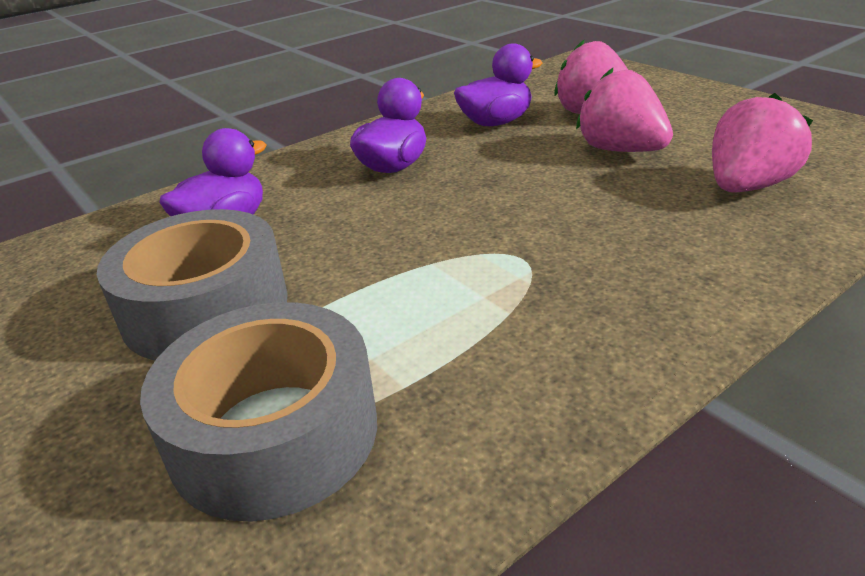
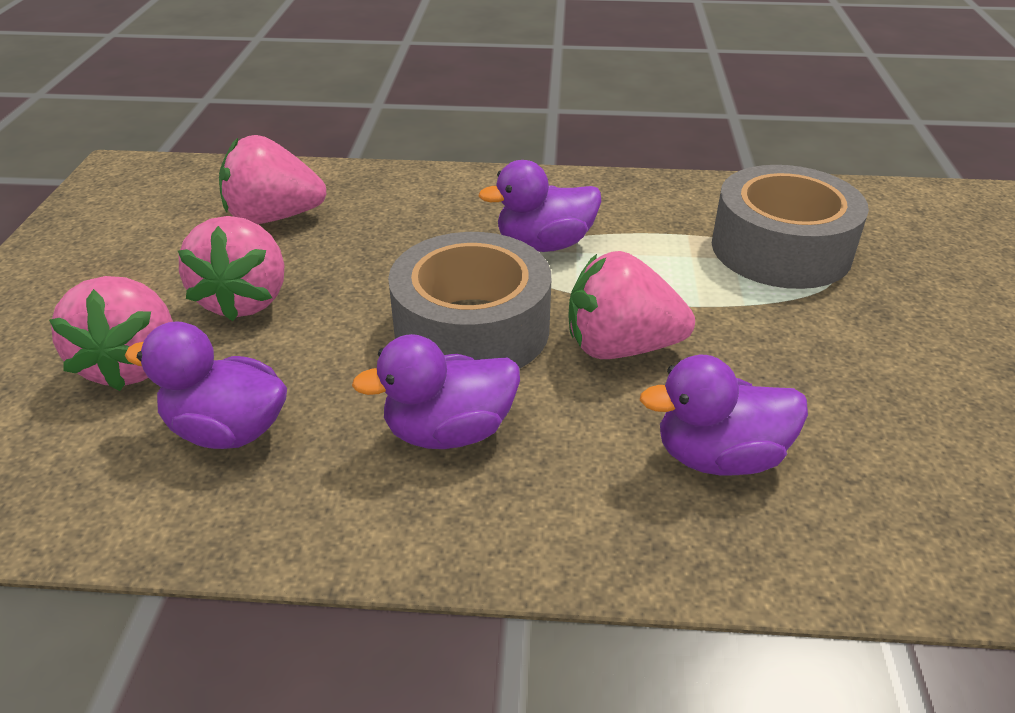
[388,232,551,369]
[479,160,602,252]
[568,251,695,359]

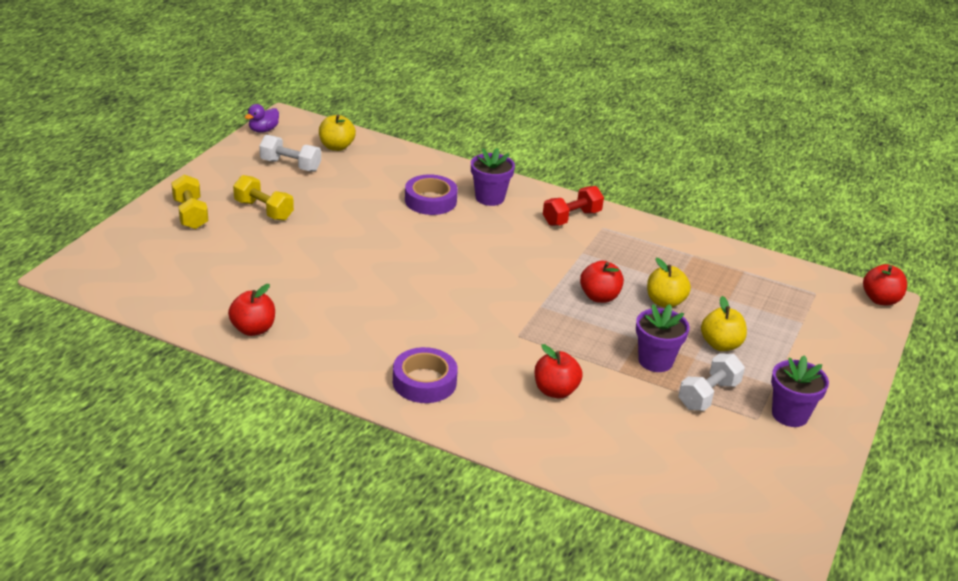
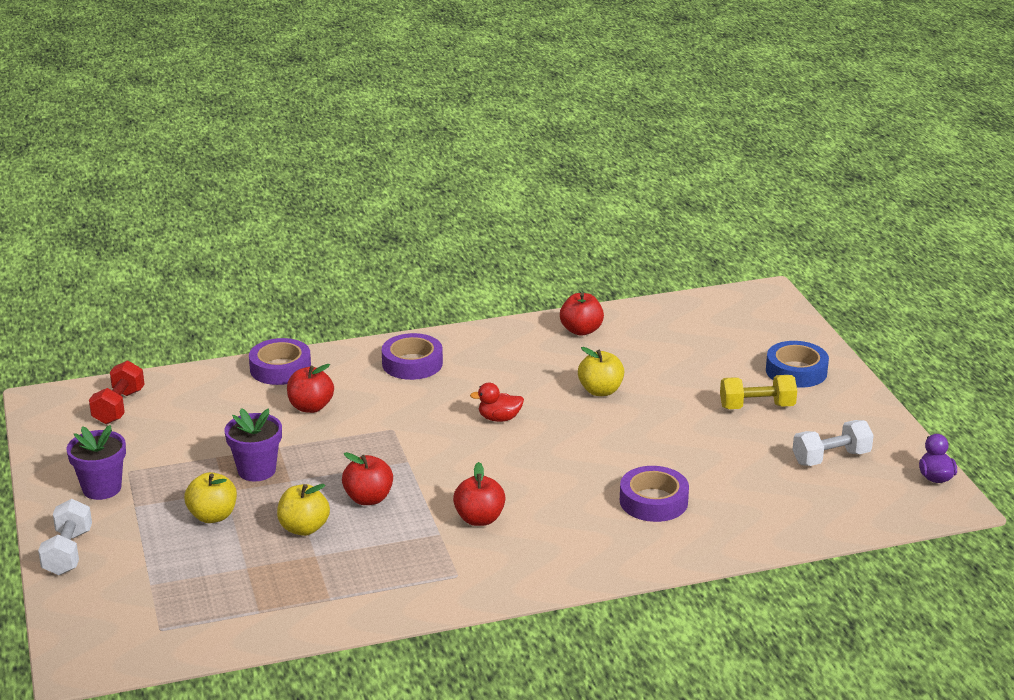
[766,341,829,388]
[578,347,624,396]
[471,148,515,206] (first image)
[89,360,145,424]
[38,499,92,575]
[453,462,506,526]
[249,338,311,385]
[470,383,524,422]

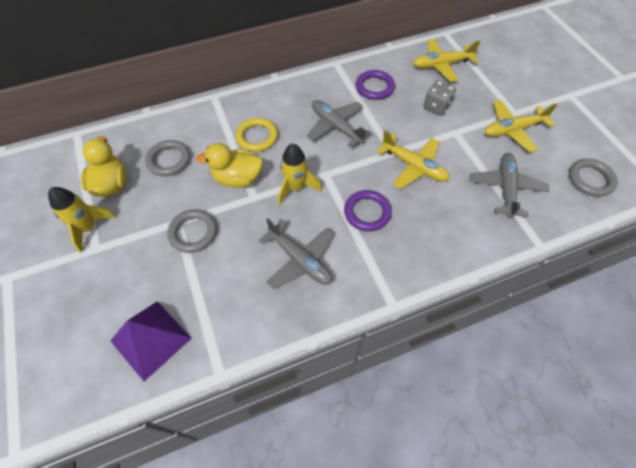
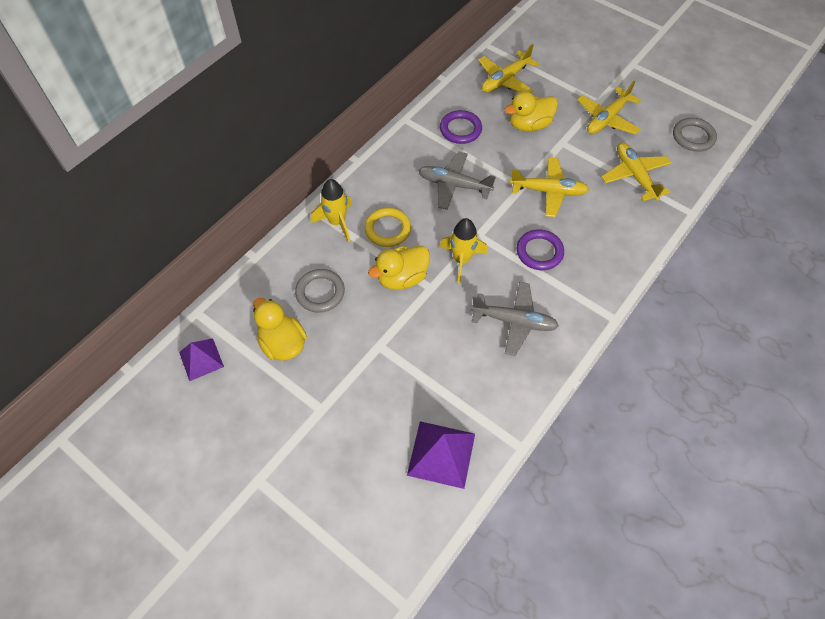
[311,179,352,242]
[167,209,217,253] (first image)
[504,91,558,132]
[601,142,671,201]
[179,338,224,381]

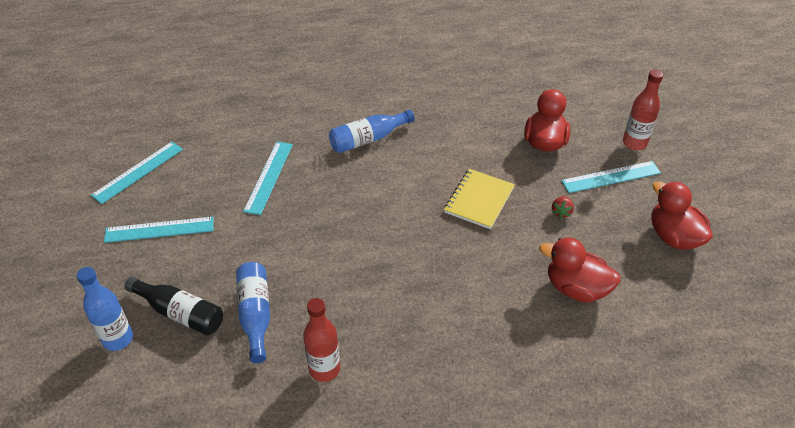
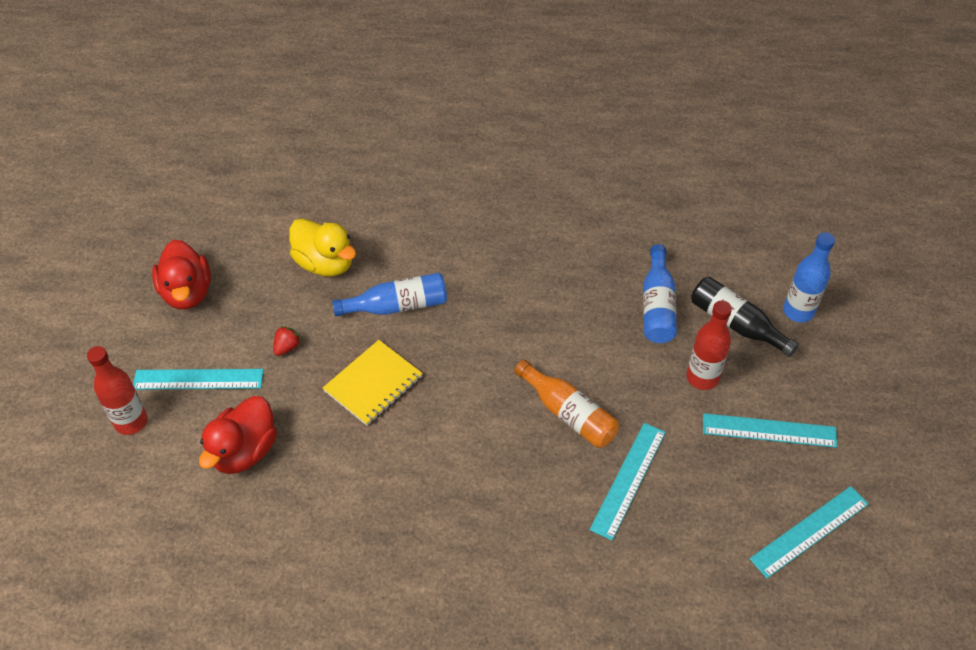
[686,301,732,390]
[332,273,447,316]
[289,218,356,277]
[514,360,619,448]

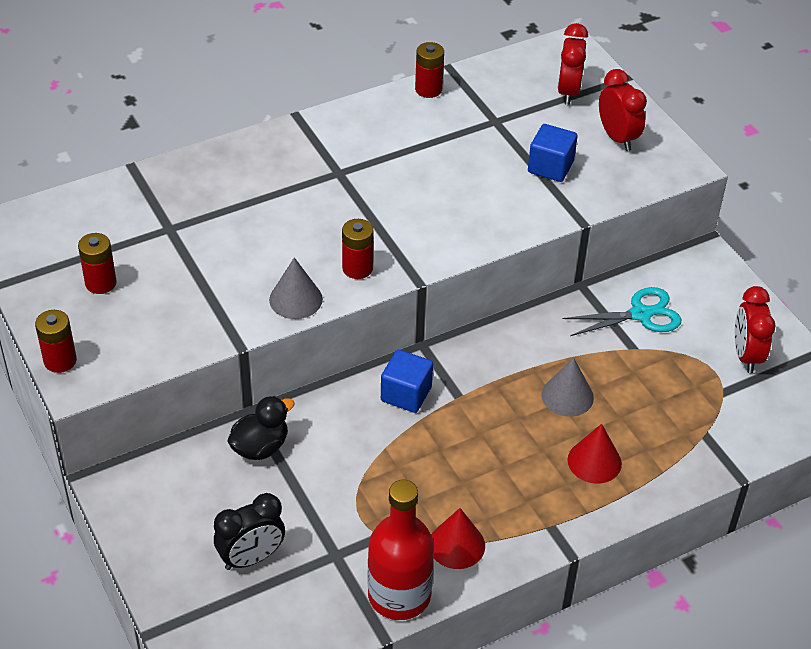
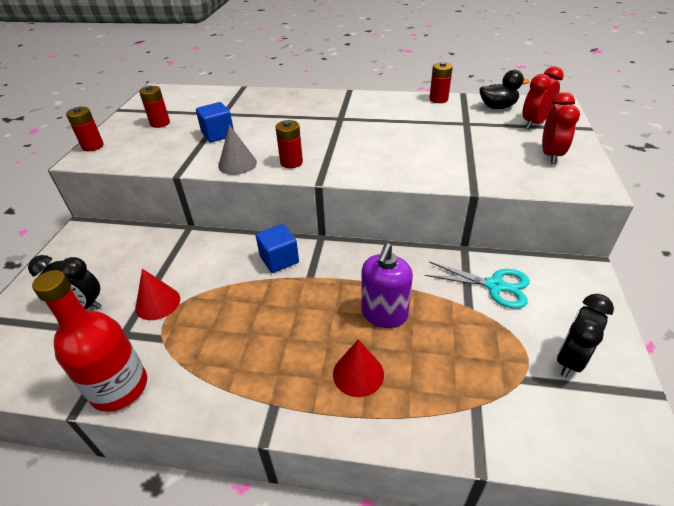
[480,70,530,109]
[135,269,180,320]
[196,102,234,143]
[361,243,413,328]
[557,294,614,377]

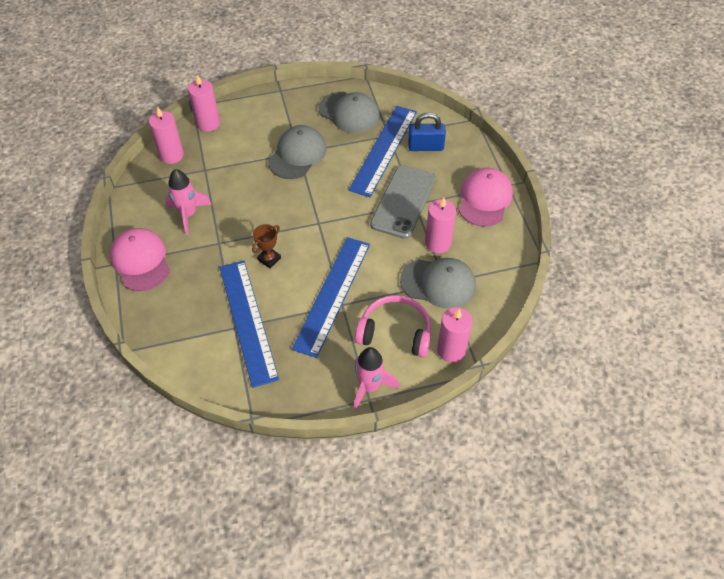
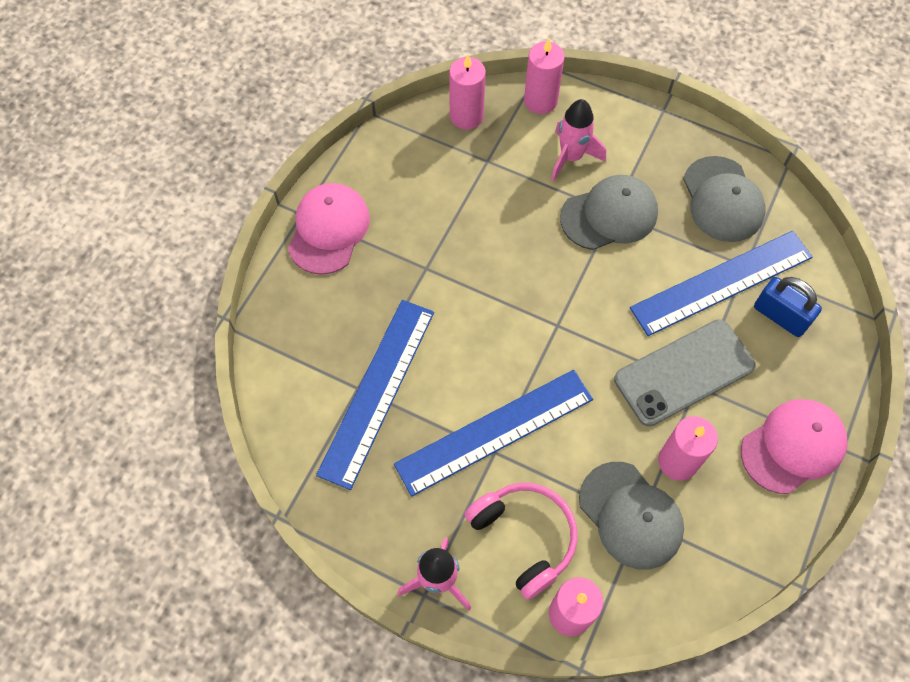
[551,99,606,182]
[252,224,281,268] (first image)

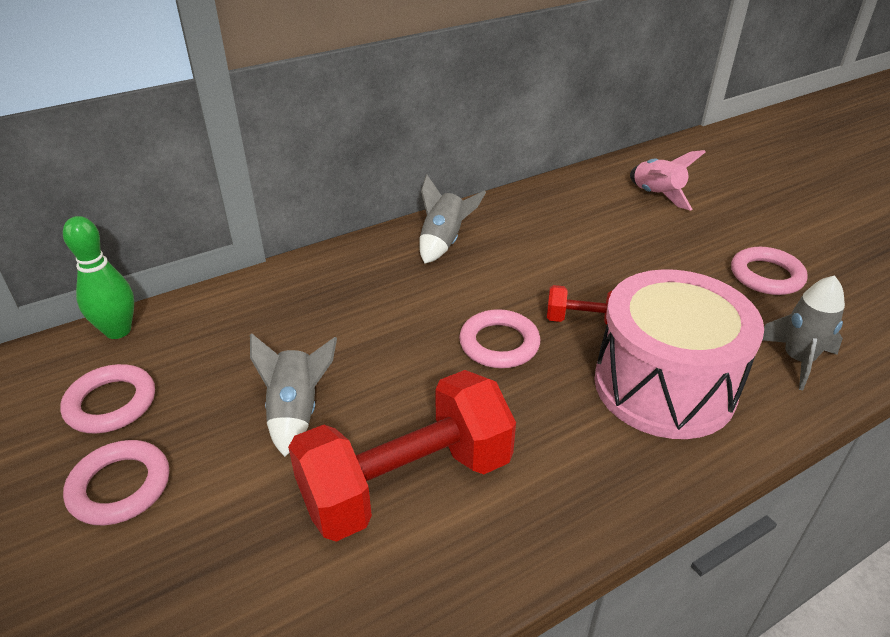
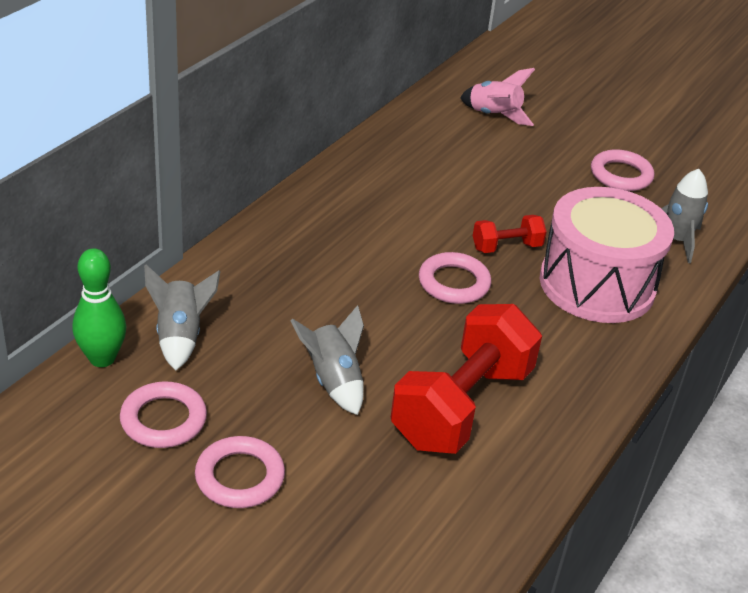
[144,265,220,370]

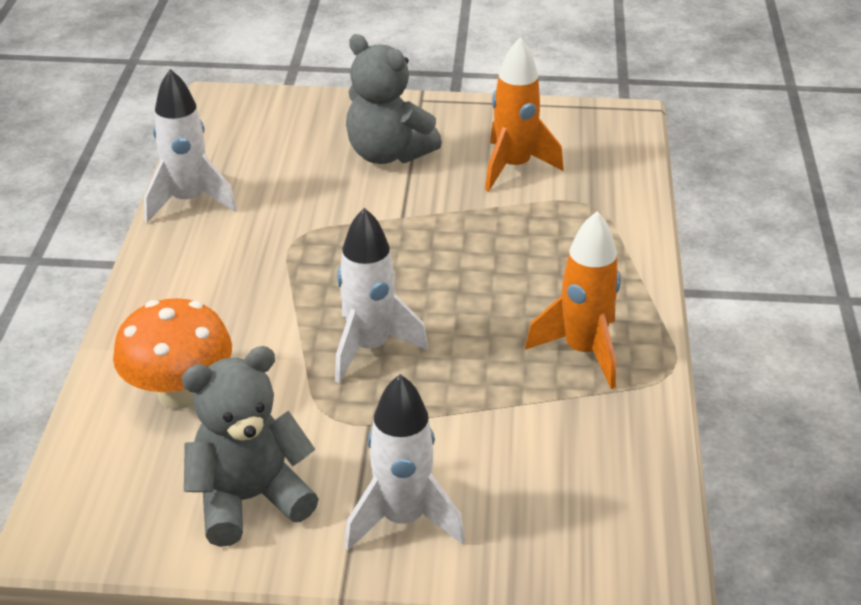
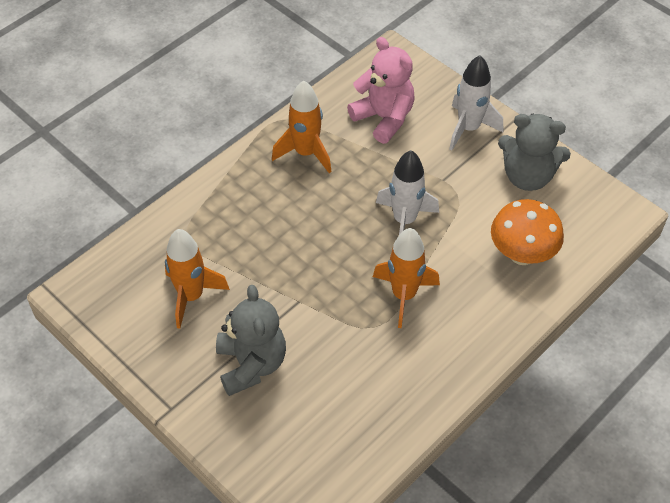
[144,69,237,223] (first image)
[347,37,415,144]
[373,228,440,328]

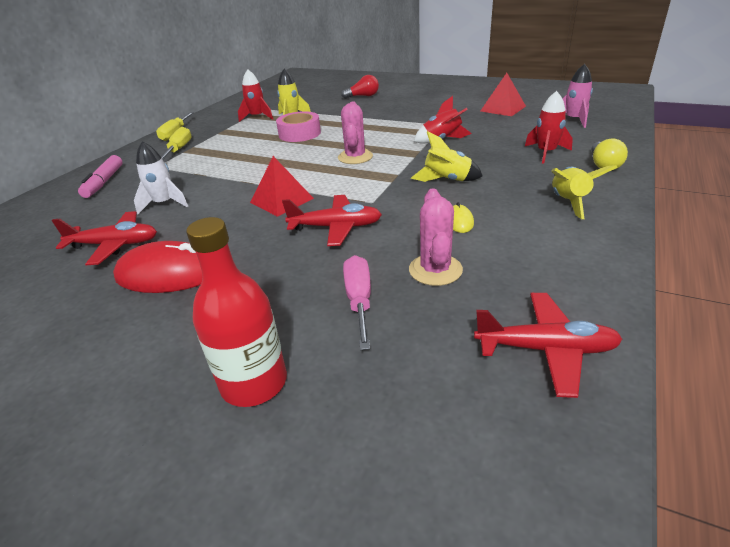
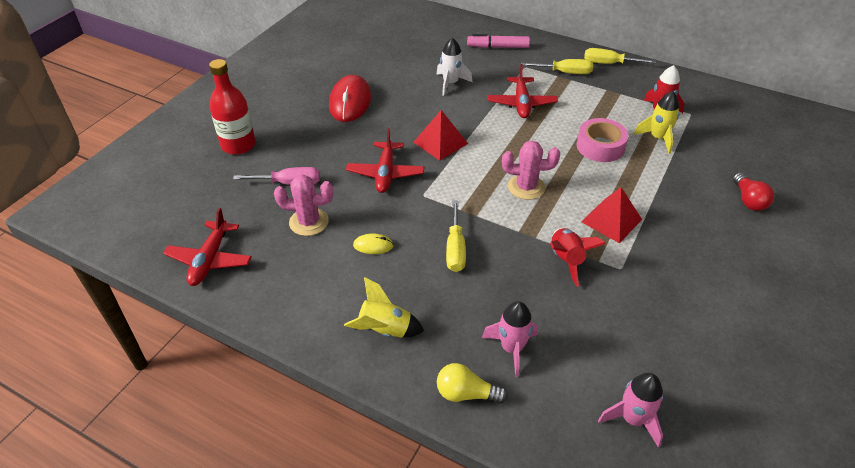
[488,64,558,118]
[446,201,466,272]
[581,187,642,243]
[482,301,538,377]

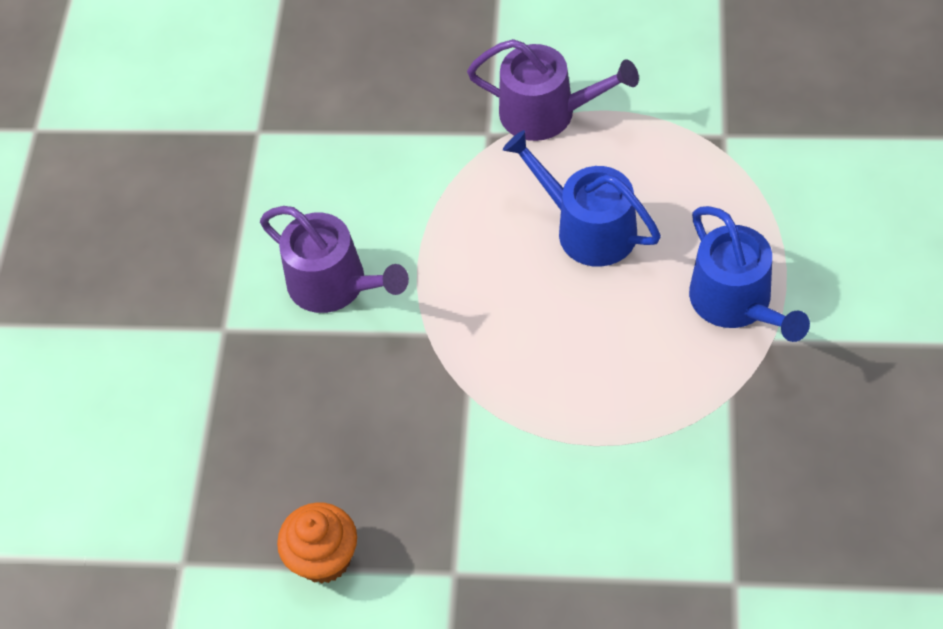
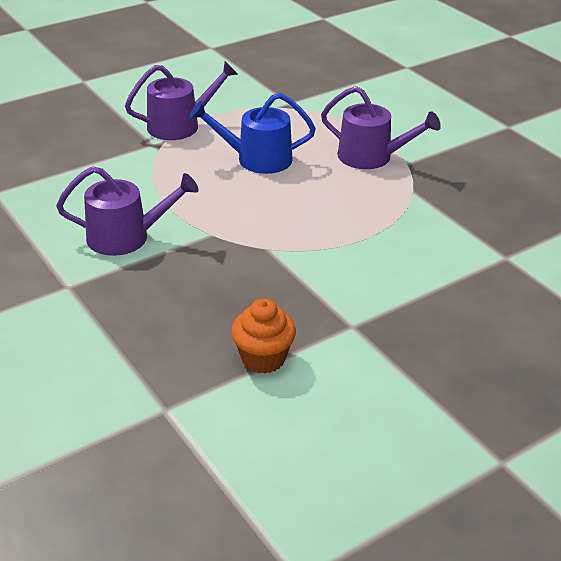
[321,86,441,169]

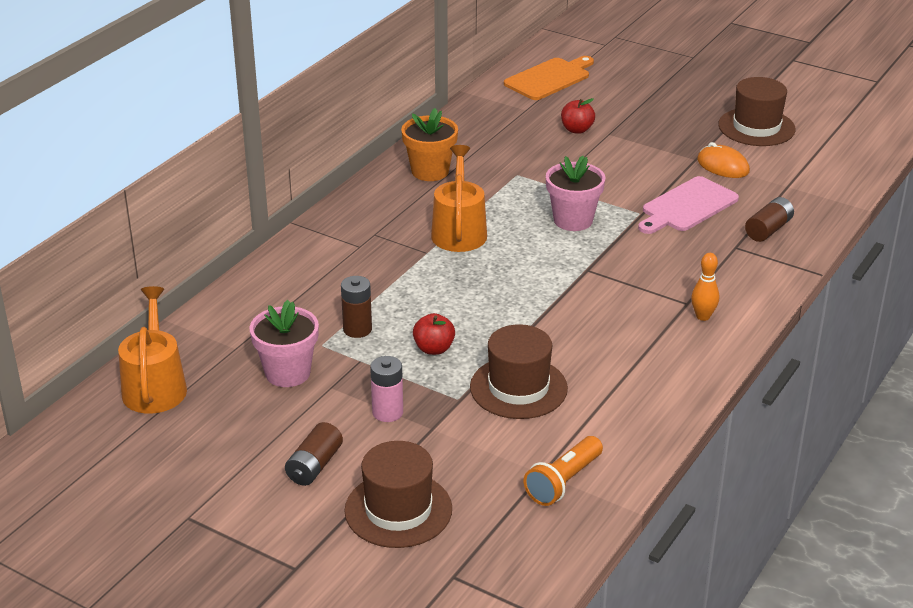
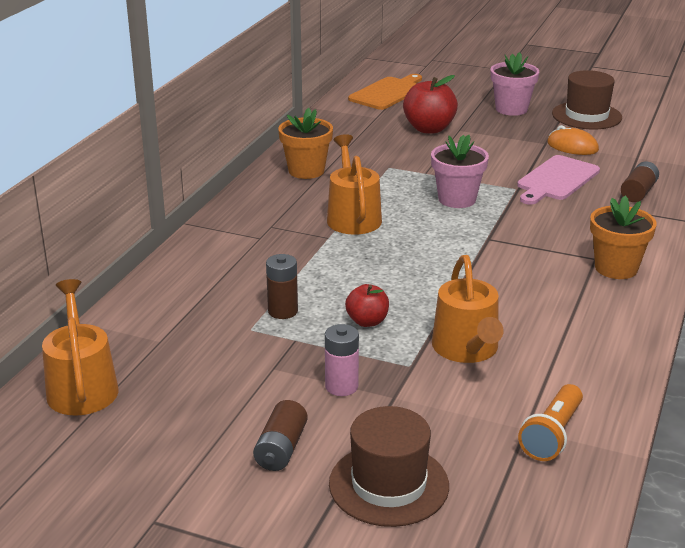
[491,52,539,116]
[432,255,504,363]
[403,75,458,134]
[590,196,656,279]

